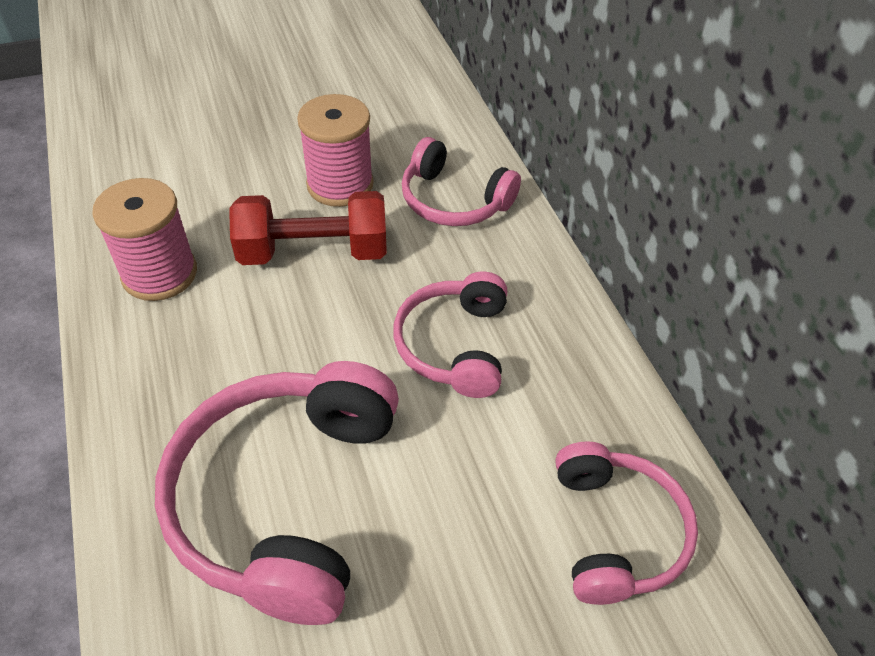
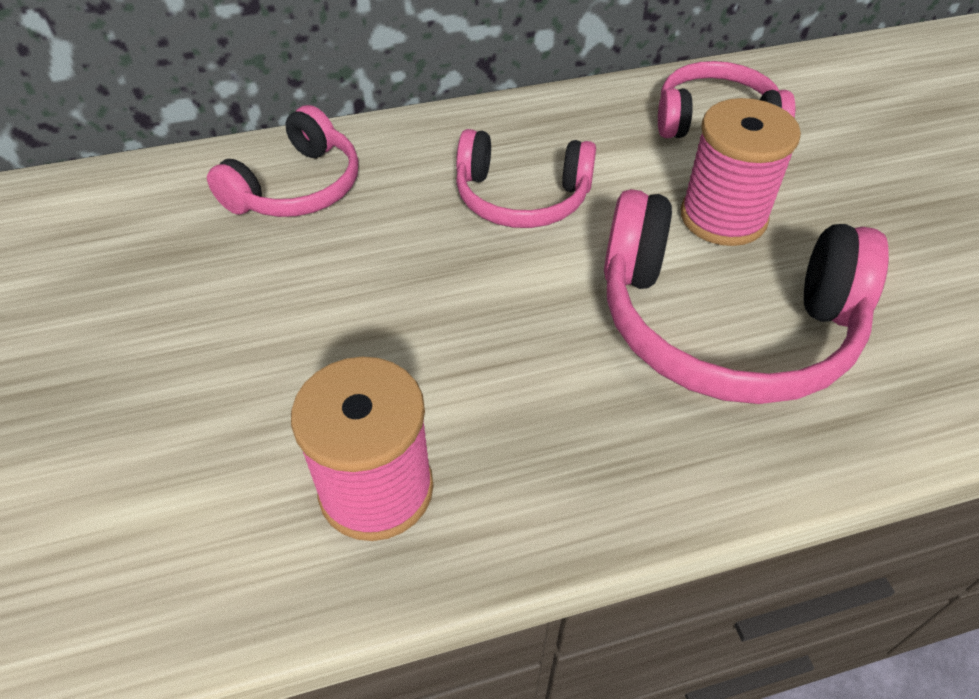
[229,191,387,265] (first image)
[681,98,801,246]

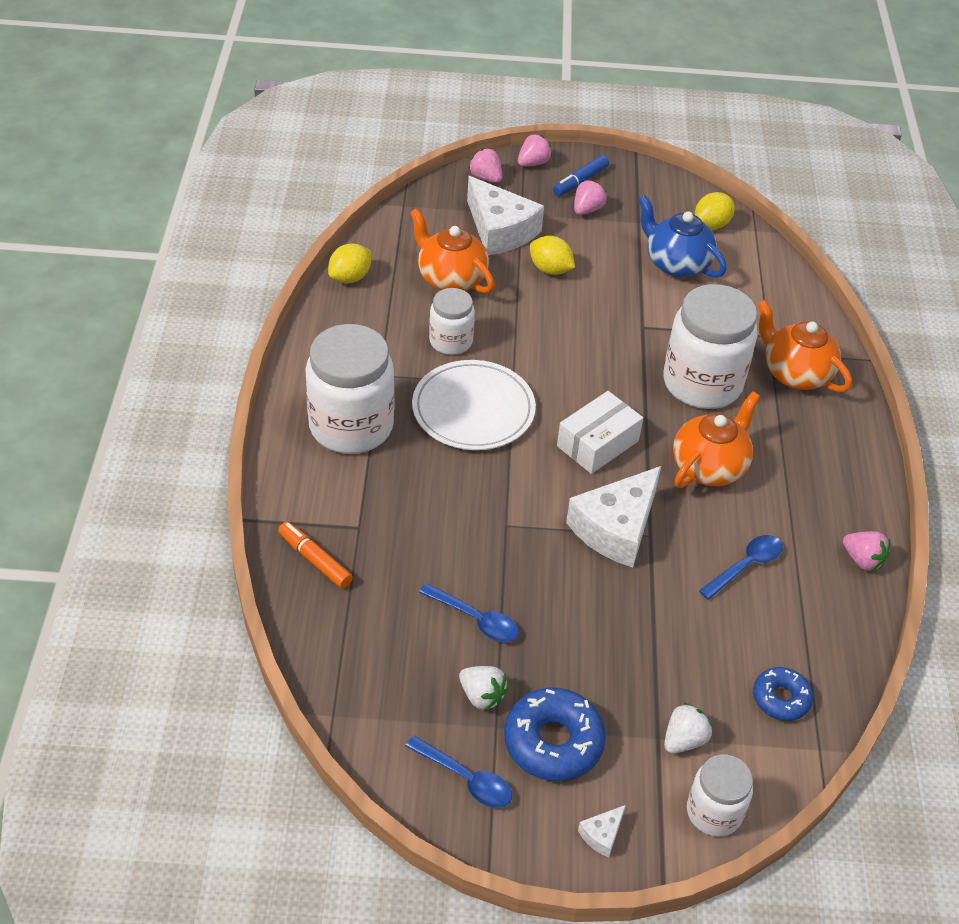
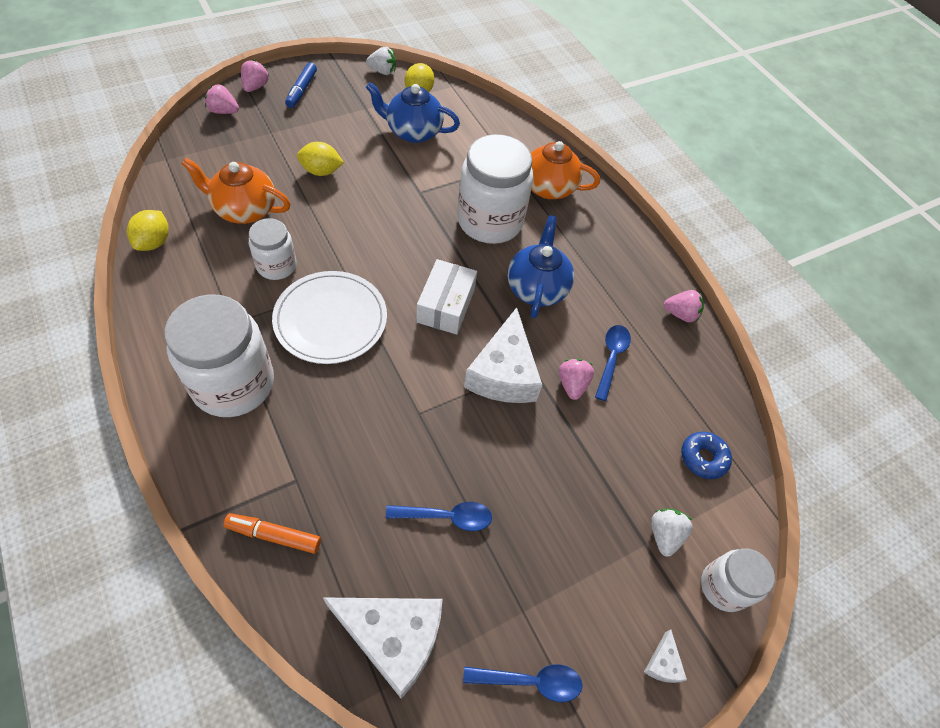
[366,47,396,75]
[323,597,443,699]
[504,688,606,781] (first image)
[559,359,594,400]
[508,215,574,318]

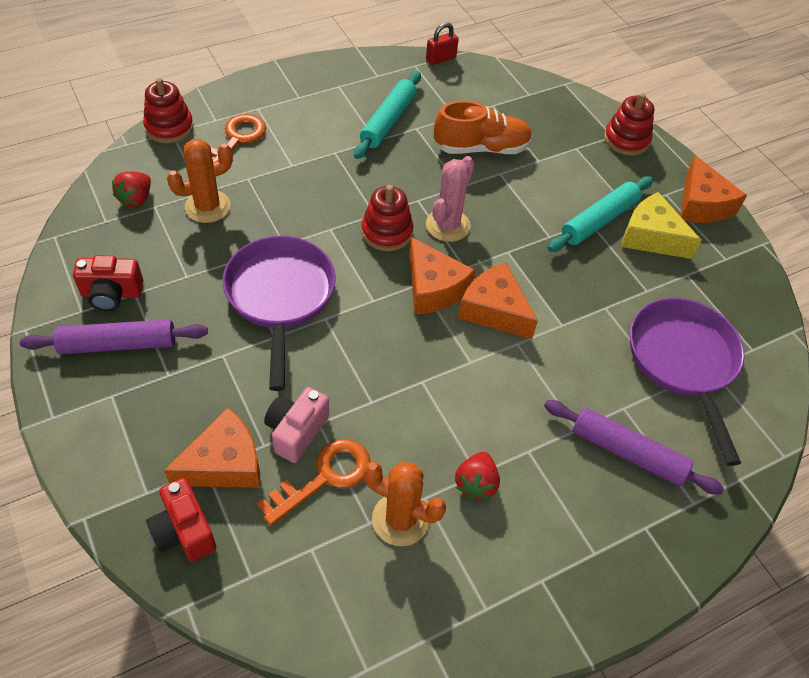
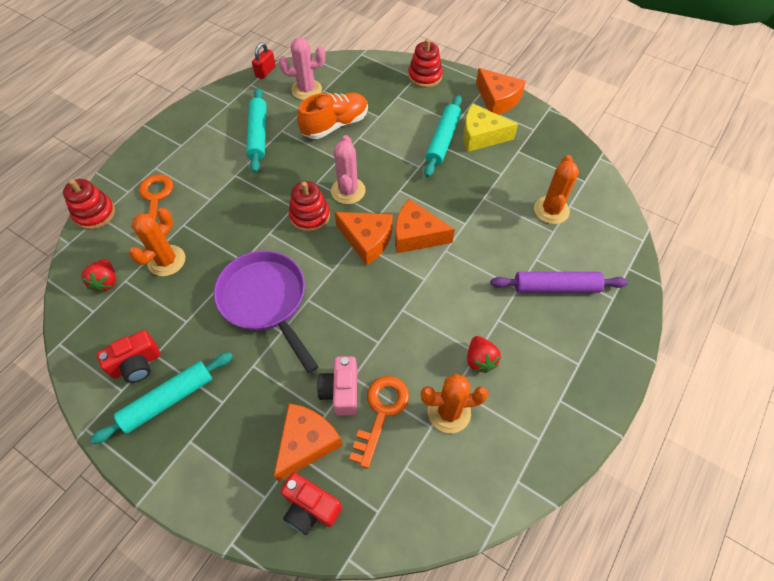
[90,352,233,444]
[534,155,579,224]
[279,37,325,100]

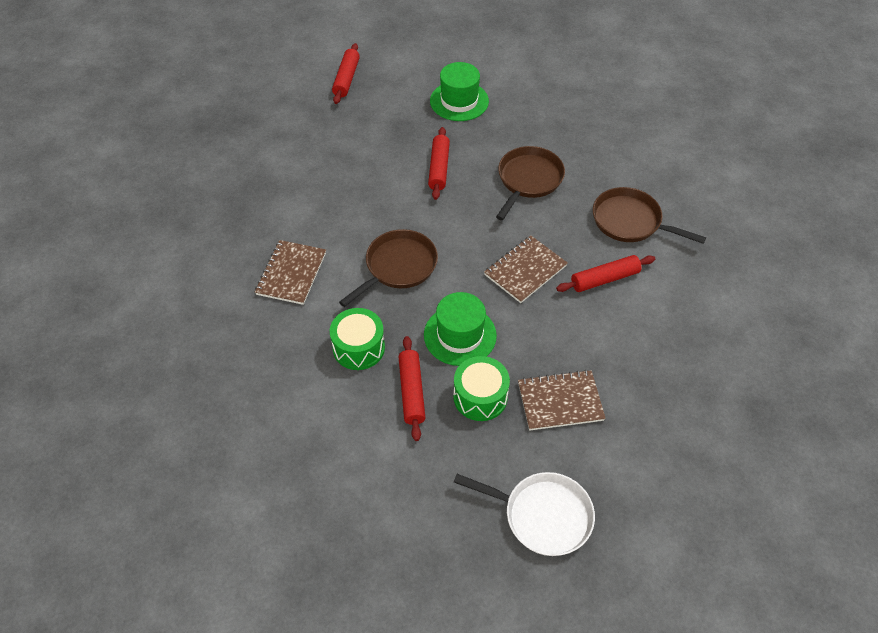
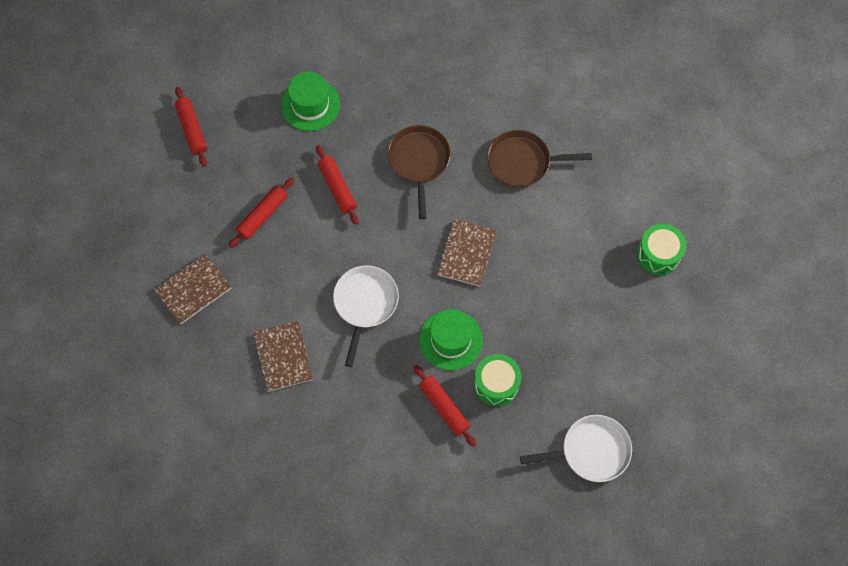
[637,224,686,275]
[333,265,399,367]
[154,254,231,324]
[229,178,294,248]

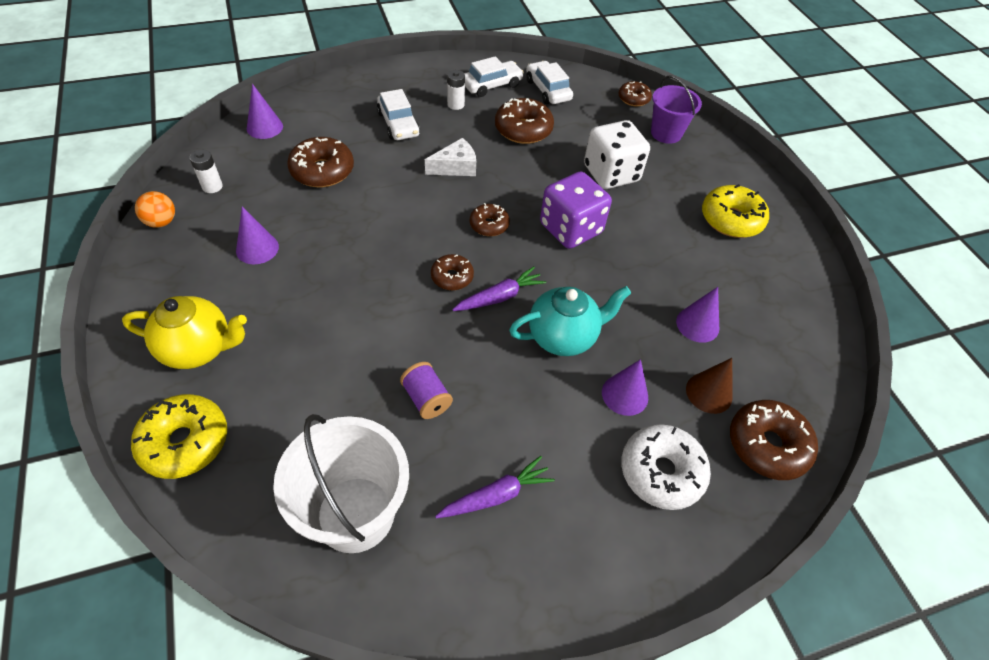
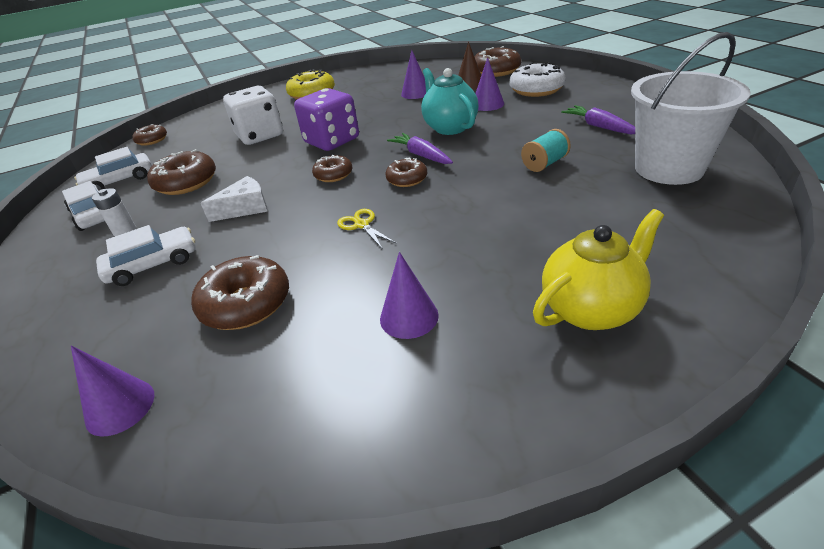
[533,209,664,330]
[131,394,227,479] (first image)
[135,191,175,228] (first image)
[190,150,223,193] (first image)
[521,129,571,172]
[201,176,268,222]
[651,75,702,144] (first image)
[337,209,397,249]

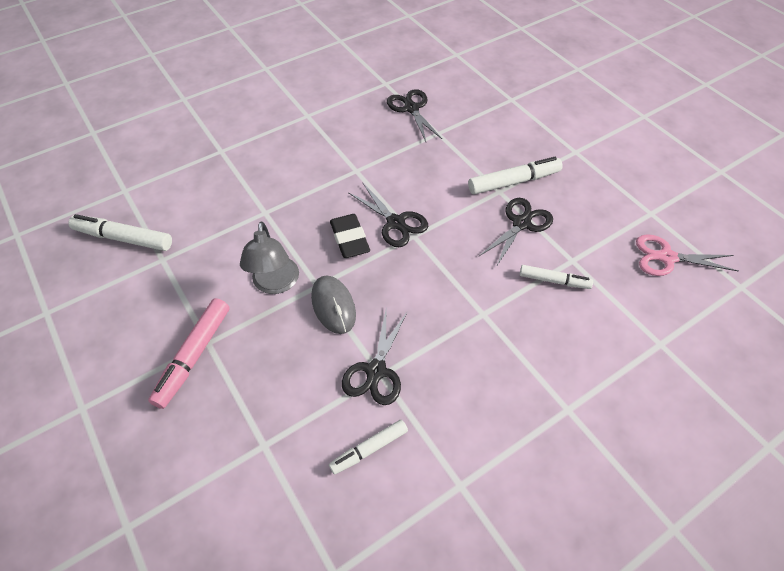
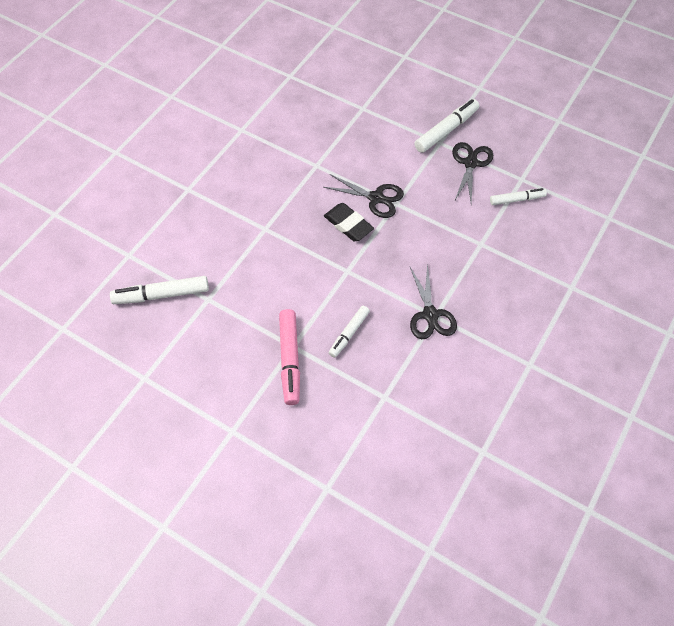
[240,222,299,294] (first image)
[311,276,356,334] (first image)
[329,306,370,358]
[387,89,442,142] (first image)
[636,234,738,276] (first image)

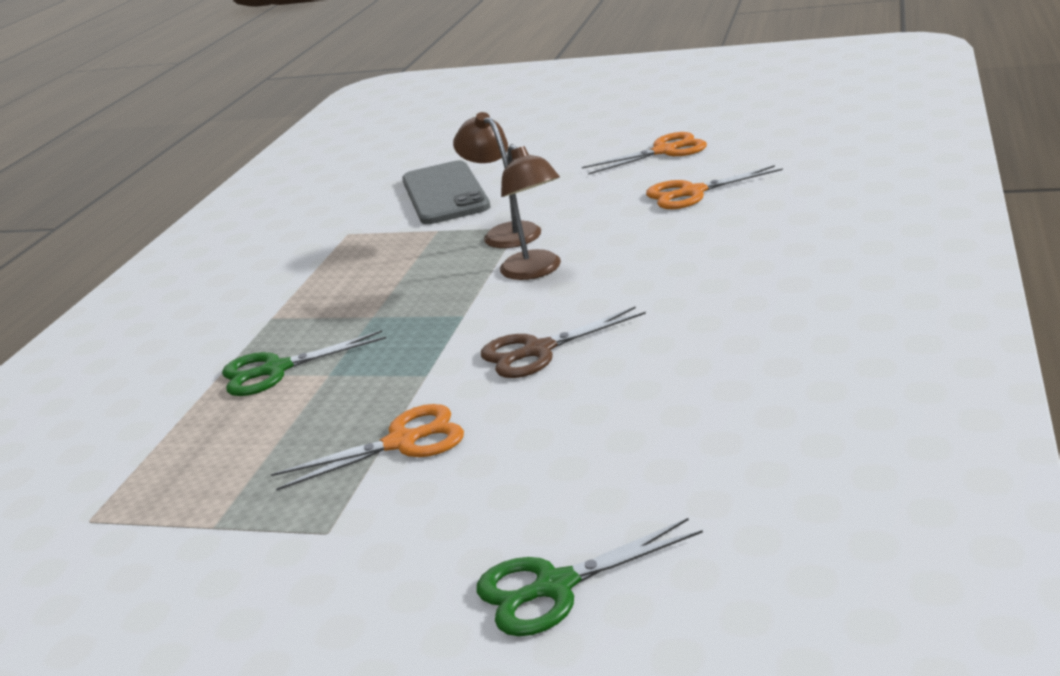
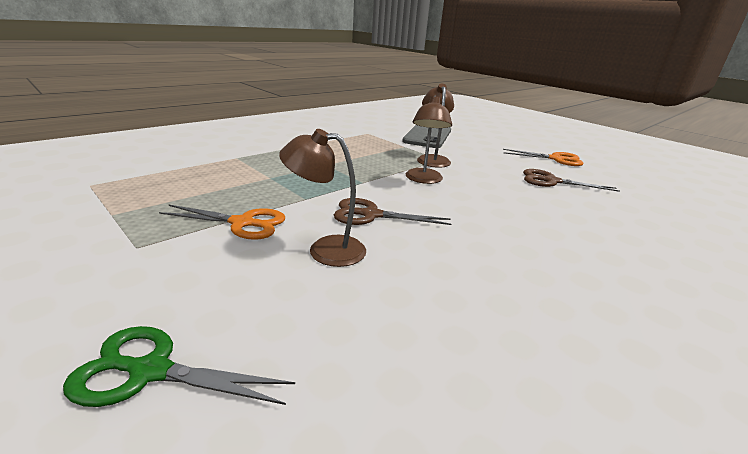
[222,330,386,396] (first image)
[523,169,620,192]
[279,129,366,267]

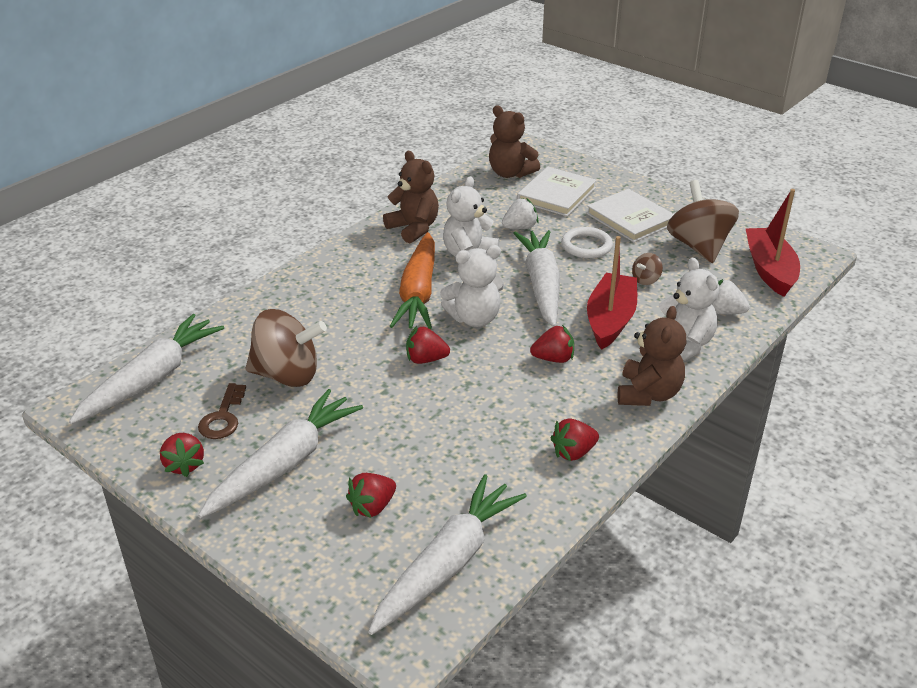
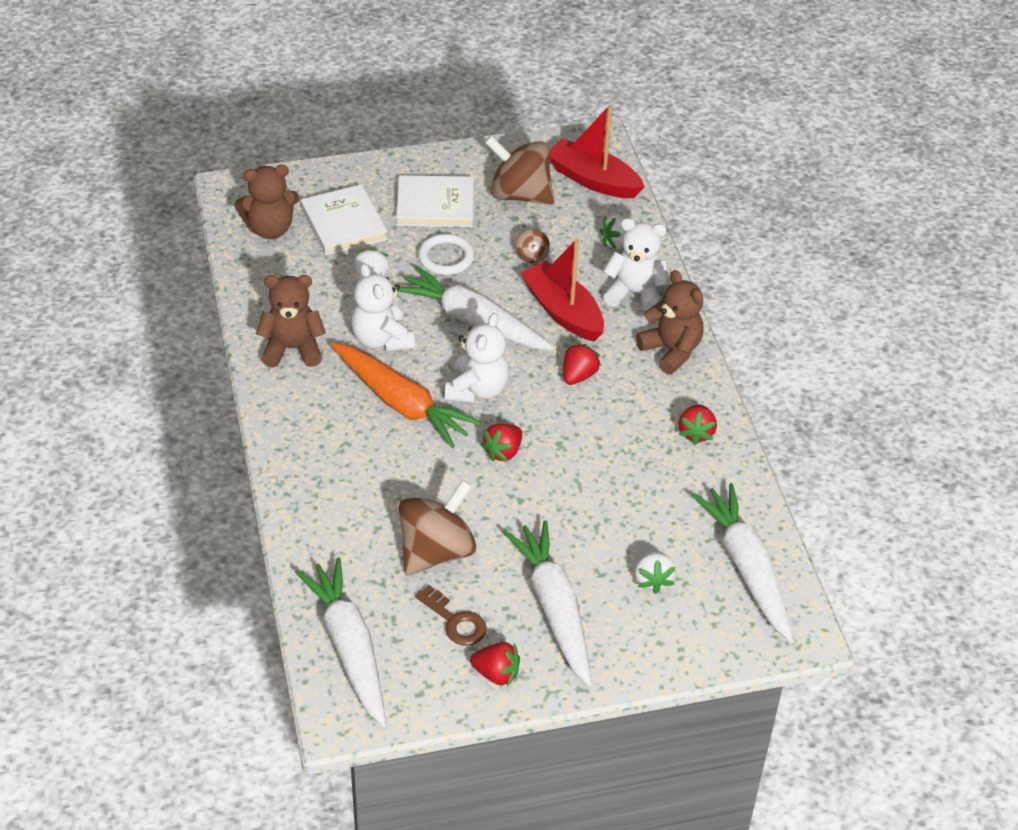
[635,549,676,594]

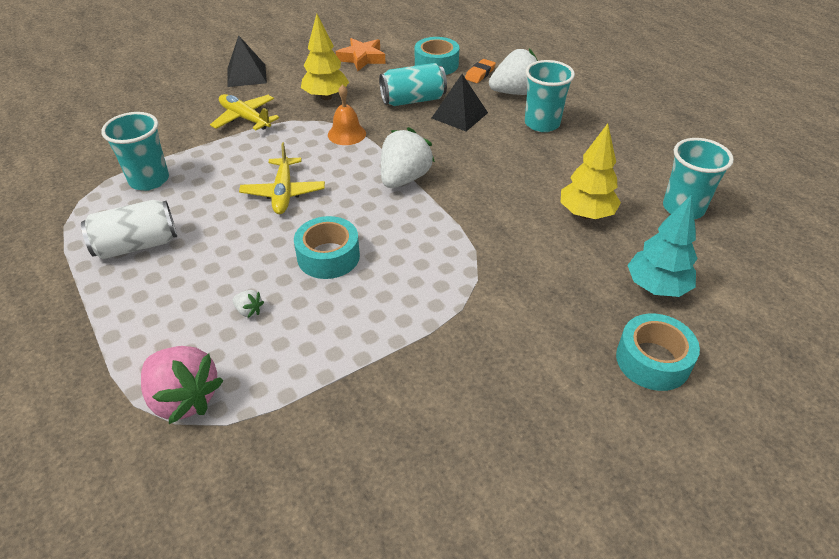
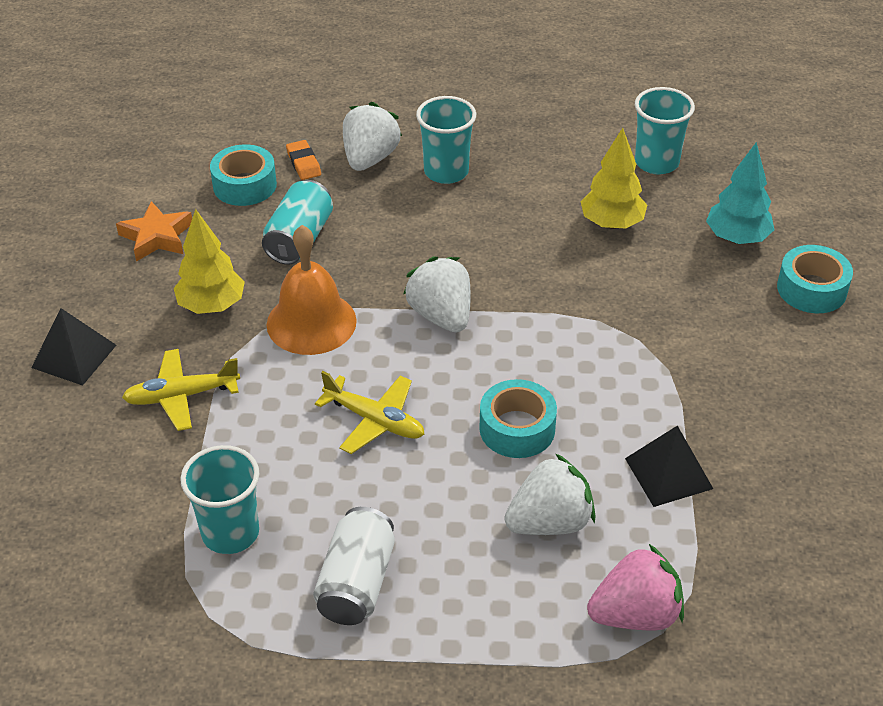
[504,453,596,535]
[267,225,357,355]
[625,425,713,507]

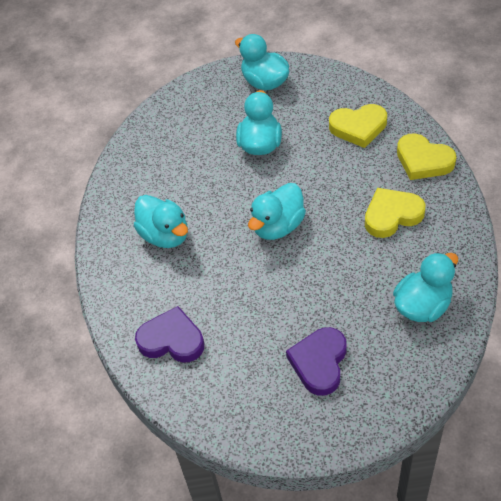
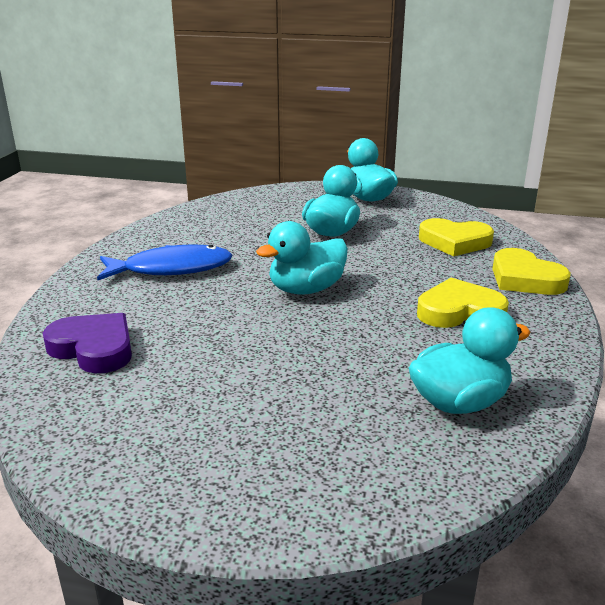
[97,244,233,280]
[286,327,347,396] (first image)

